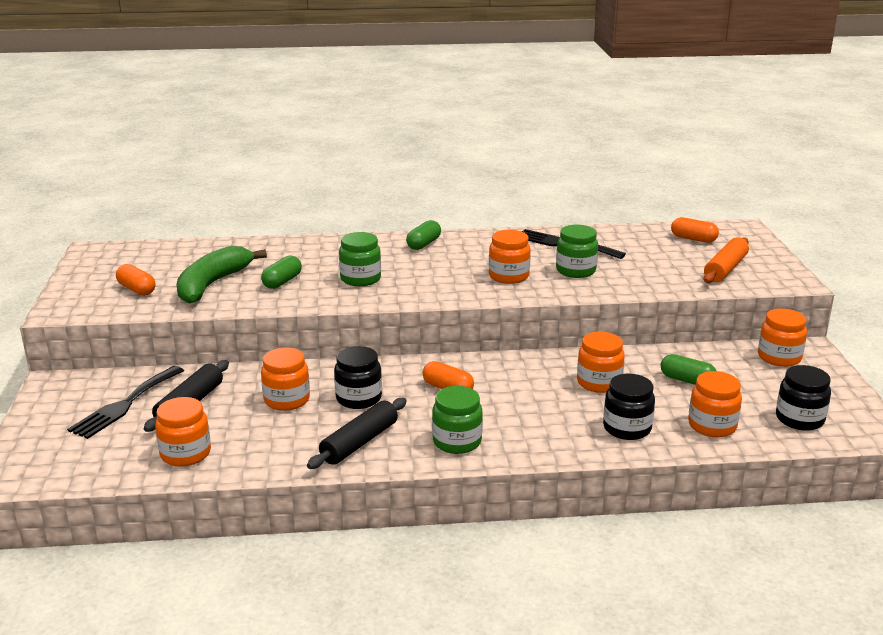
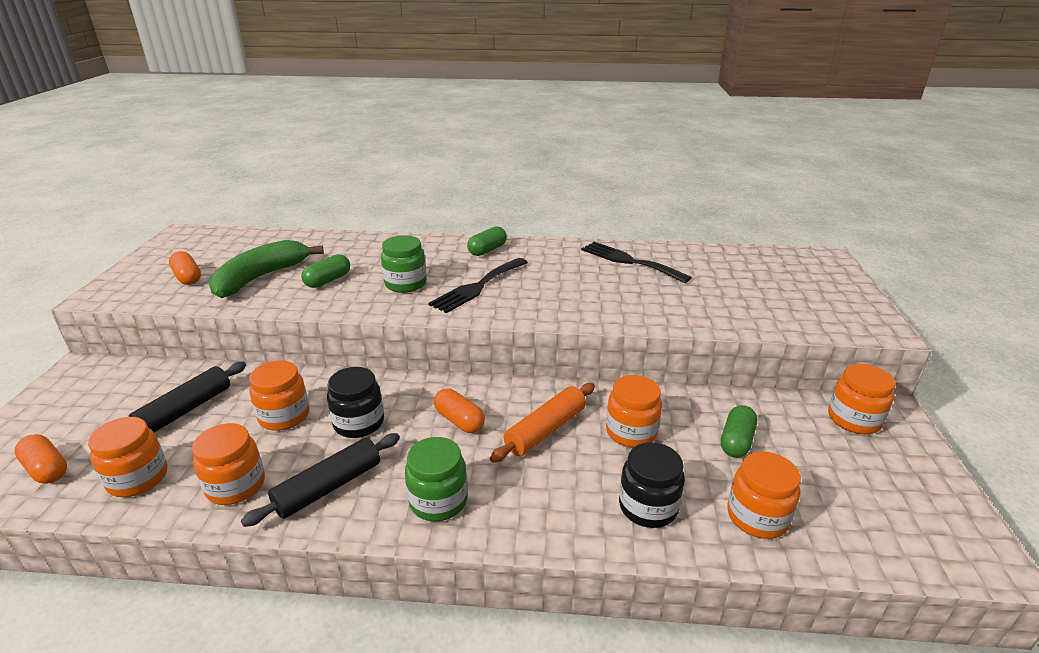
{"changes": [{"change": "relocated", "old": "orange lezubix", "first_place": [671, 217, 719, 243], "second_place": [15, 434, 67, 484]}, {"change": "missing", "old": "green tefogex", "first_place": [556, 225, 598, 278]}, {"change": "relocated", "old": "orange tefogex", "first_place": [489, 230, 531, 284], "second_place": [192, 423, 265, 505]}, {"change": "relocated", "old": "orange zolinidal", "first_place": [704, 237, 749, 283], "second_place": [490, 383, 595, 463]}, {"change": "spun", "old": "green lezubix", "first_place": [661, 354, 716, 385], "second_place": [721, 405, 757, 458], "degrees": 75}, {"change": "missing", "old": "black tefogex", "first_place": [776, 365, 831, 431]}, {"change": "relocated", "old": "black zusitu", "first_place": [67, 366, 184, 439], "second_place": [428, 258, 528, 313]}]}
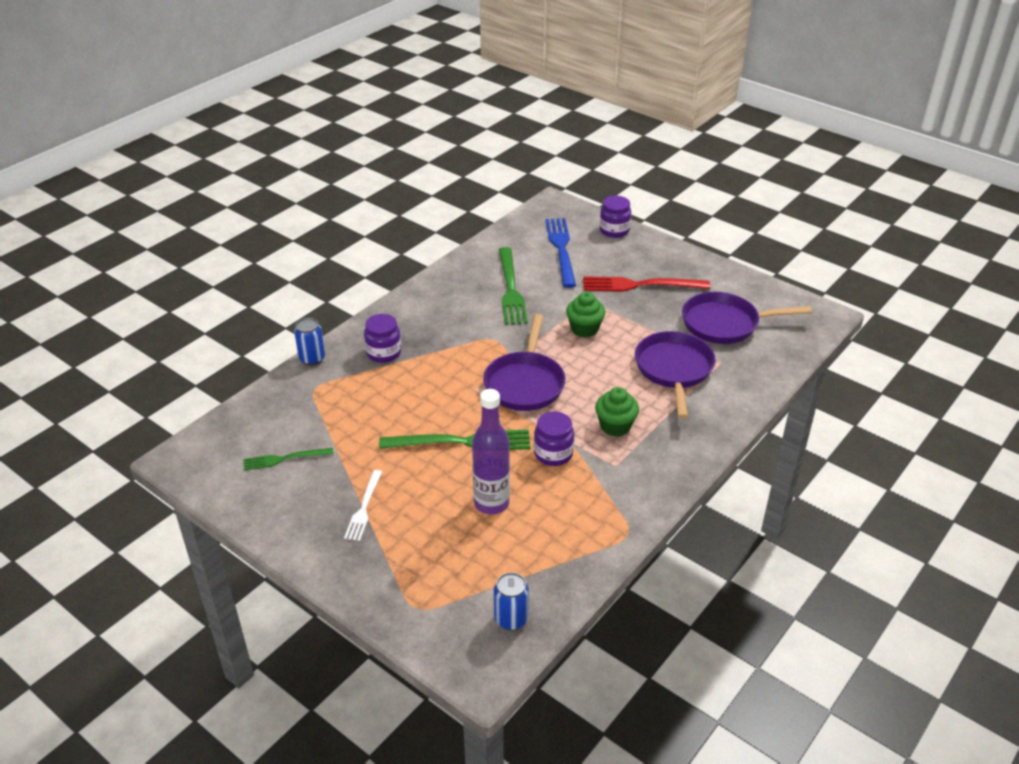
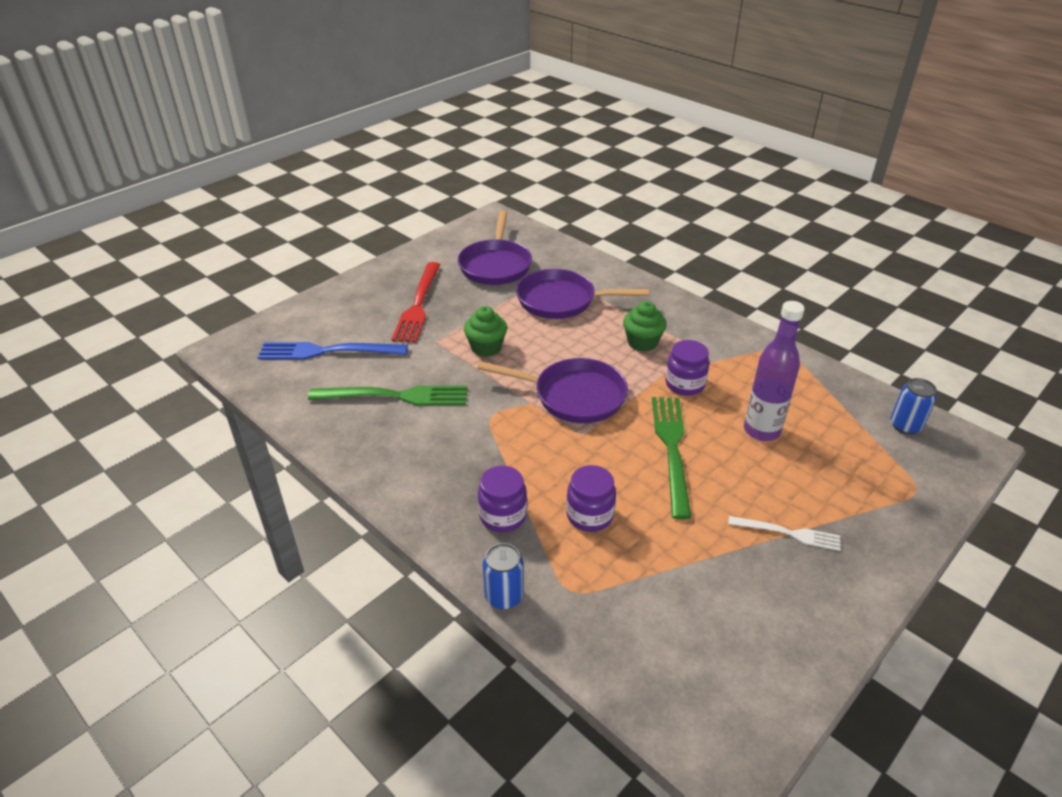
{"changes": [{"change": "relocated", "old": "purple tefogex", "first_place": [600, 196, 631, 238], "second_place": [566, 465, 616, 532]}, {"change": "missing", "old": "green zusitu", "first_place": [244, 448, 333, 471]}]}
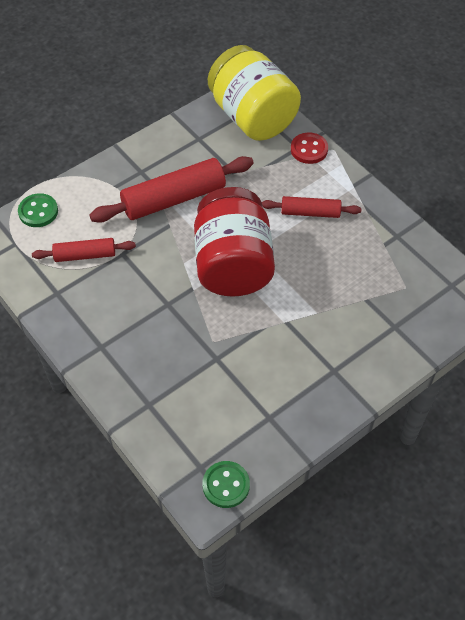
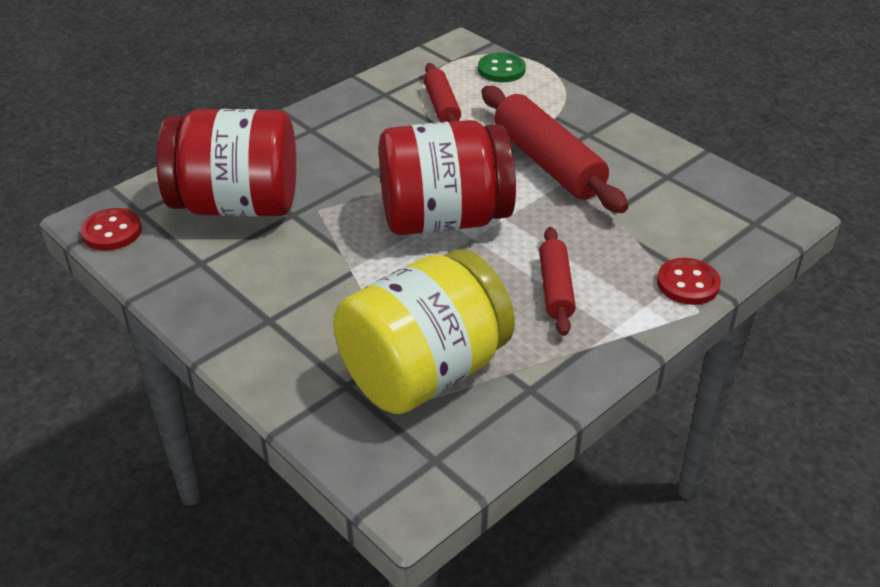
{"changes": [{"change": "relocated", "old": "yellow tefogex", "first_place": [208, 45, 301, 141], "second_place": [333, 249, 515, 414]}, {"change": "colour", "old": "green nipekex", "new": "red nipekex", "first_place": [202, 461, 250, 508], "second_place": [80, 208, 142, 250]}, {"change": "appeared", "new": "red tefogex", "second_place": [156, 109, 296, 217]}]}
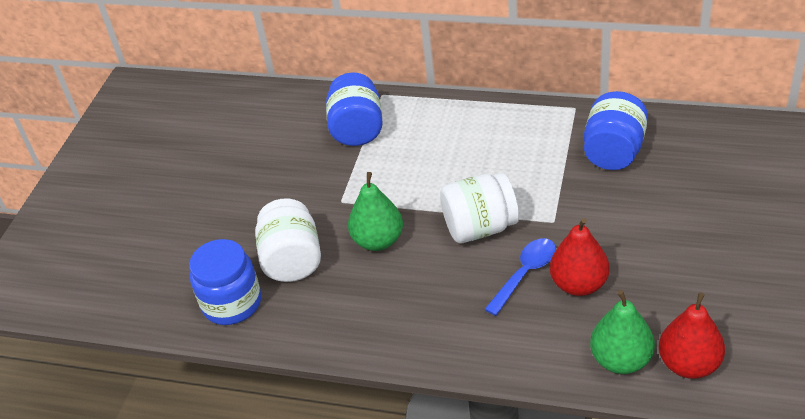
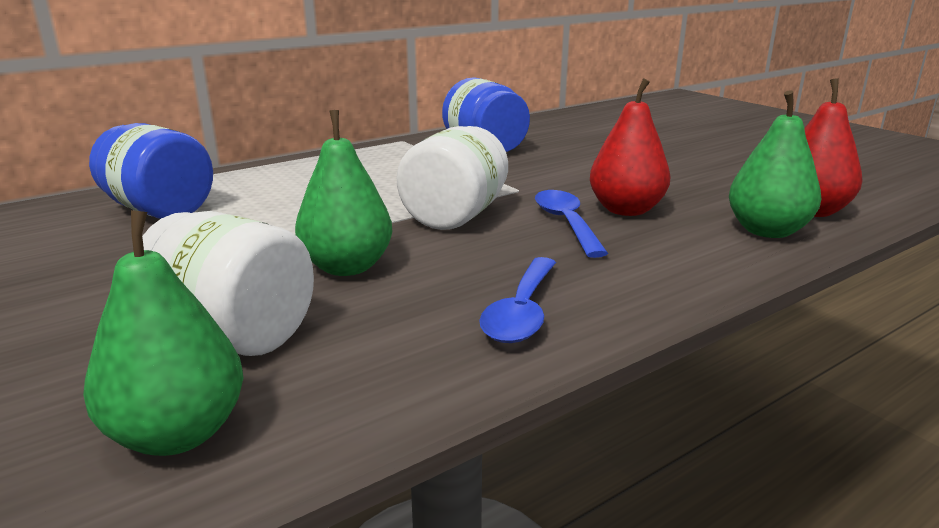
{"changes": [{"change": "exchanged", "old": "blue tefogex", "new": "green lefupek", "first_place": [189, 239, 261, 325], "second_place": [83, 210, 243, 456]}, {"change": "appeared", "new": "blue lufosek", "second_place": [479, 257, 556, 343]}]}
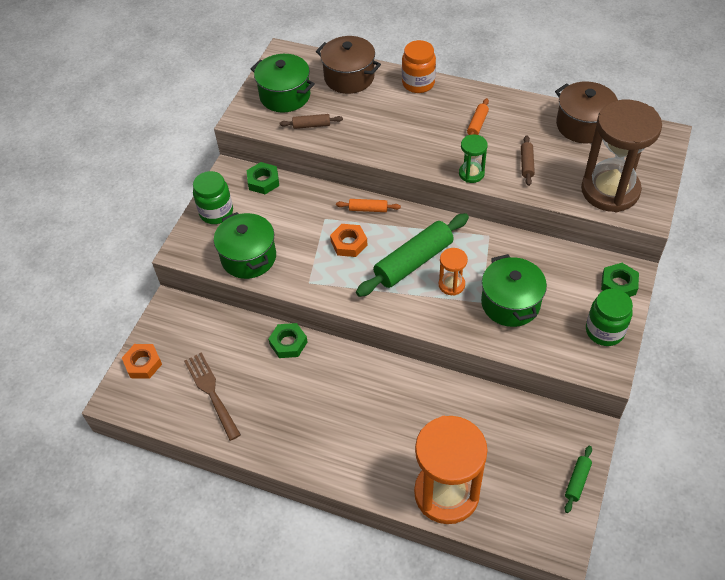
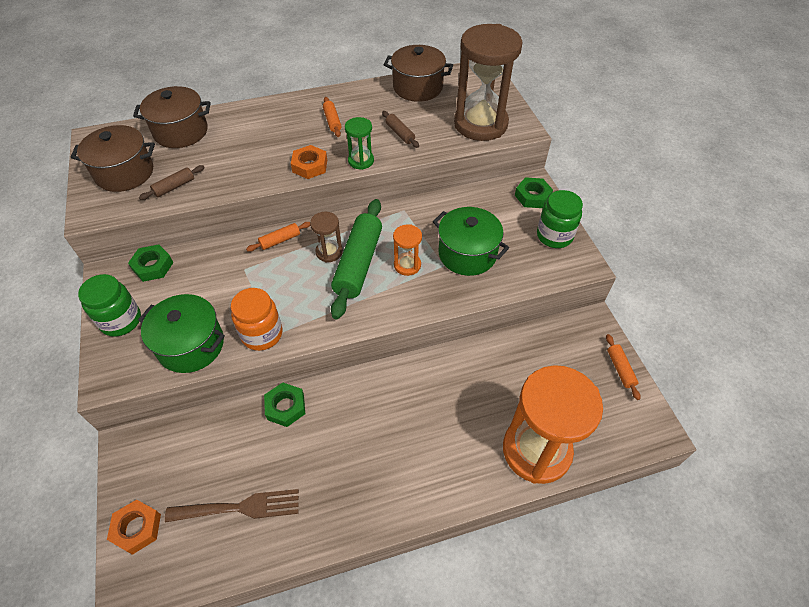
{"changes": [{"change": "relocated", "old": "orange tefogex", "first_place": [402, 40, 436, 93], "second_place": [231, 288, 282, 351]}, {"change": "colour", "old": "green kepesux", "new": "brown kepesux", "first_place": [251, 54, 315, 113], "second_place": [71, 125, 155, 192]}, {"change": "relocated", "old": "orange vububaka", "first_place": [330, 224, 367, 257], "second_place": [291, 145, 327, 179]}, {"change": "spun", "old": "brown zusitu", "first_place": [184, 352, 241, 441], "second_place": [165, 489, 299, 523], "degrees": 150}, {"change": "colour", "old": "green zolinidal", "new": "orange zolinidal", "first_place": [565, 446, 592, 513], "second_place": [606, 334, 641, 400]}, {"change": "appeared", "new": "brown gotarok", "second_place": [310, 212, 343, 262]}]}
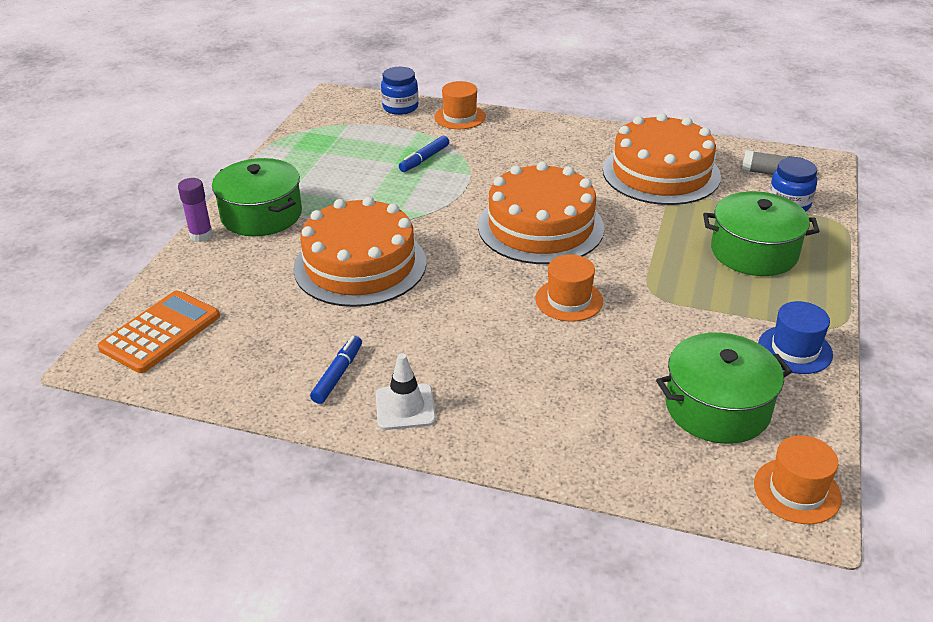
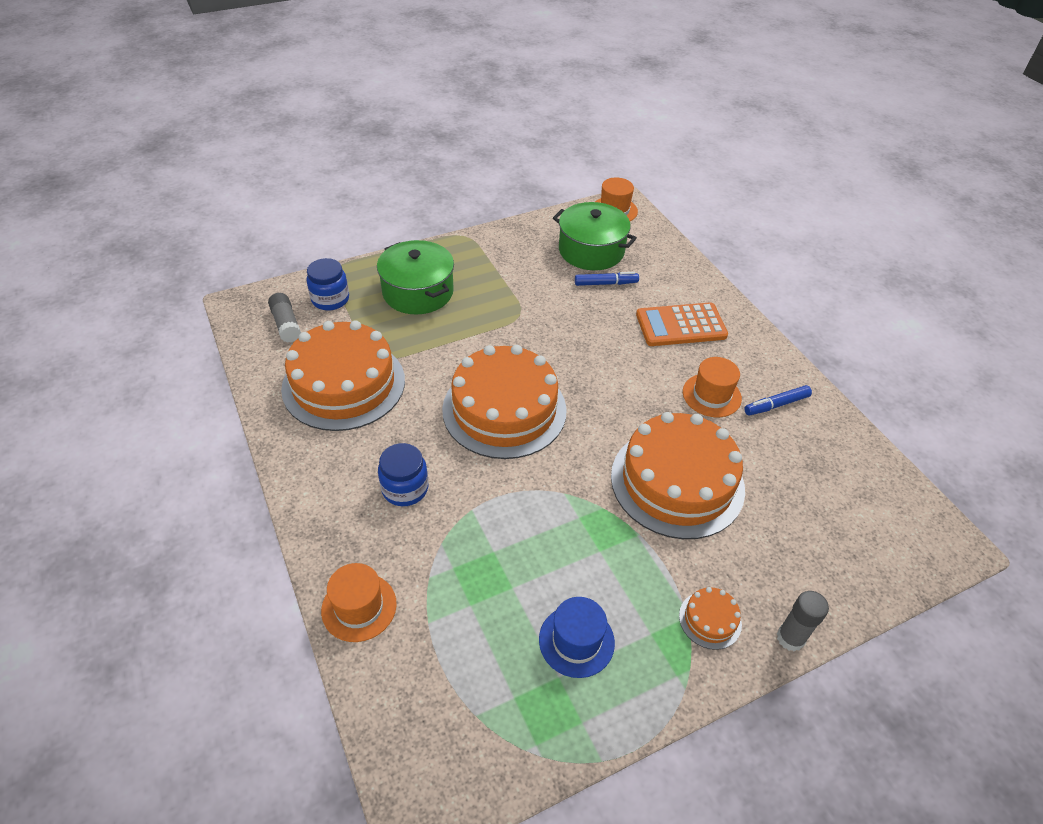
{"changes": [{"change": "relocated", "old": "blue tefogex", "first_place": [381, 67, 418, 115], "second_place": [378, 443, 428, 506]}, {"change": "relocated", "old": "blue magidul", "first_place": [399, 136, 449, 172], "second_place": [575, 272, 639, 286]}, {"change": "exchanged", "old": "green kepesux", "new": "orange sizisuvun", "first_place": [212, 158, 302, 237], "second_place": [679, 587, 742, 650]}, {"change": "colour", "old": "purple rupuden", "new": "grey rupuden", "first_place": [178, 178, 213, 242], "second_place": [777, 591, 829, 652]}, {"change": "relocated", "old": "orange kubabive", "first_place": [535, 254, 603, 322], "second_place": [683, 357, 742, 417]}, {"change": "relocated", "old": "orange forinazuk", "first_place": [98, 291, 220, 373], "second_place": [636, 302, 728, 346]}, {"change": "relocated", "old": "blue kubabive", "first_place": [758, 301, 833, 374], "second_place": [539, 597, 615, 678]}, {"change": "missing", "old": "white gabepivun", "first_place": [376, 353, 436, 430]}]}
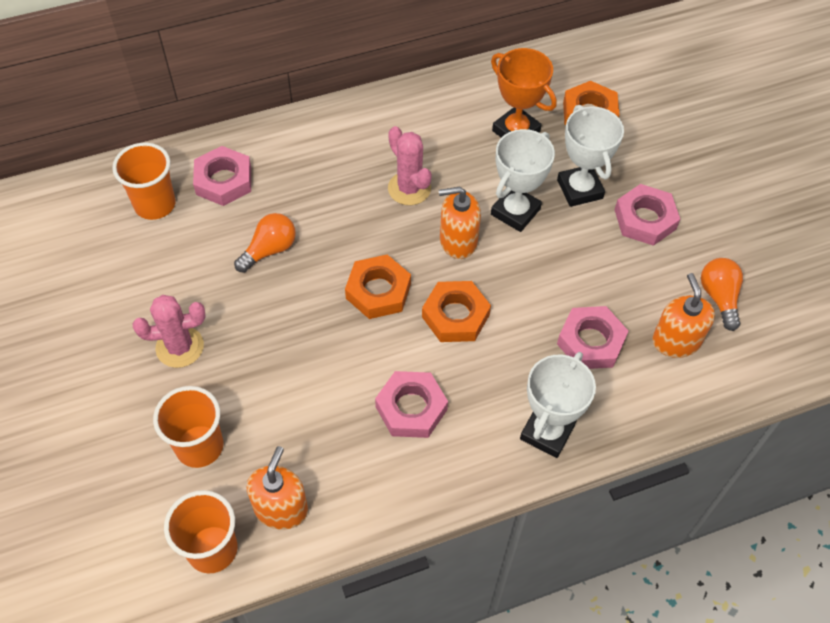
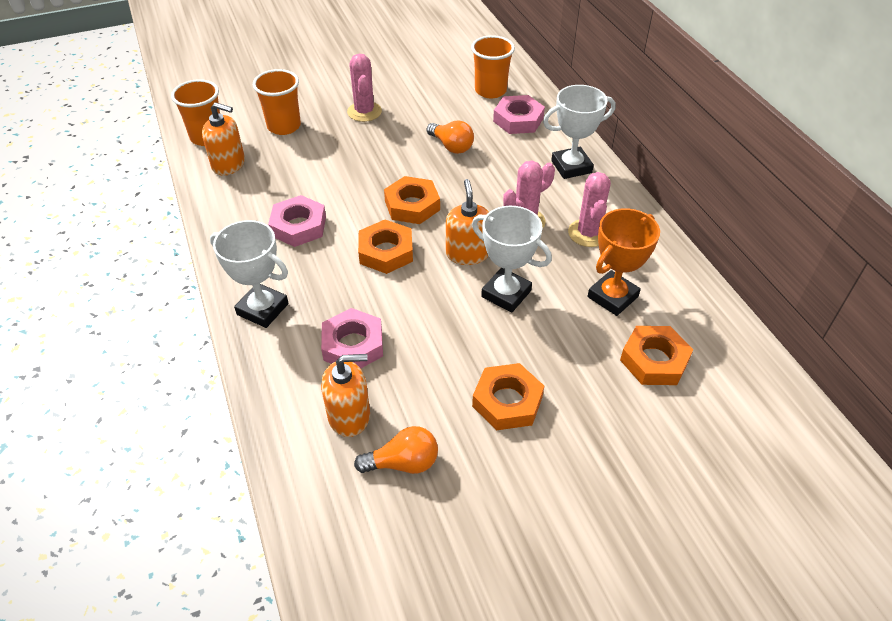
{"changes": [{"change": "relocated", "old": "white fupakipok", "first_place": [557, 105, 624, 207], "second_place": [543, 85, 616, 179]}, {"change": "colour", "old": "pink vububaka", "new": "orange vububaka", "first_place": [615, 184, 680, 246], "second_place": [472, 363, 544, 430]}, {"change": "appeared", "new": "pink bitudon", "second_place": [568, 172, 611, 247]}]}
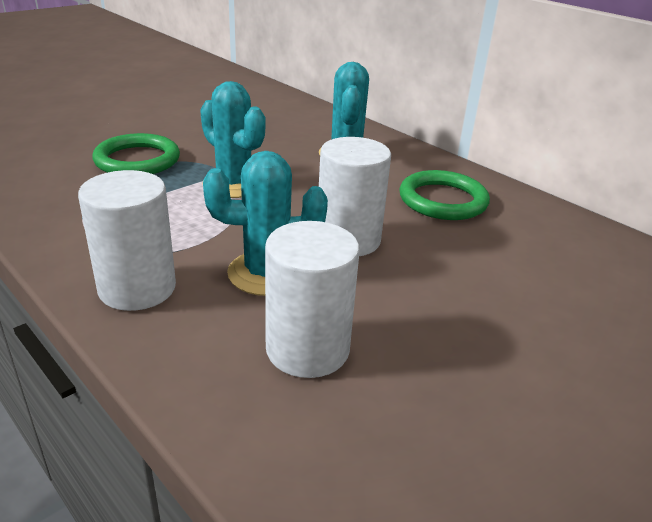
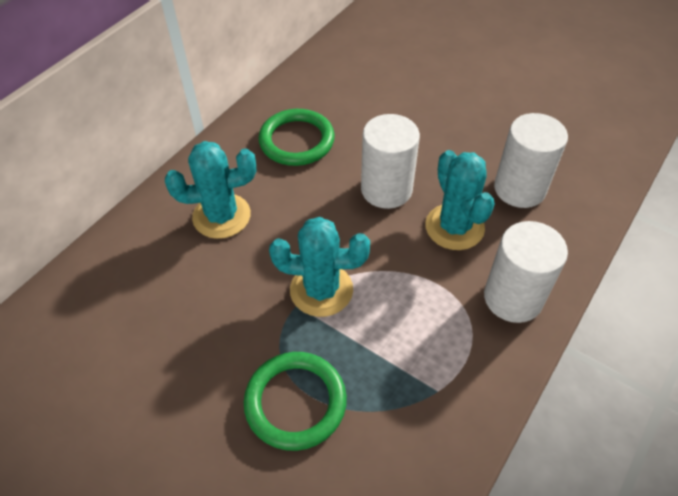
{"changes": [{"change": "spun", "old": "turquoise bitudon", "first_place": [200, 81, 266, 198], "second_place": [269, 217, 370, 317], "degrees": 60}]}
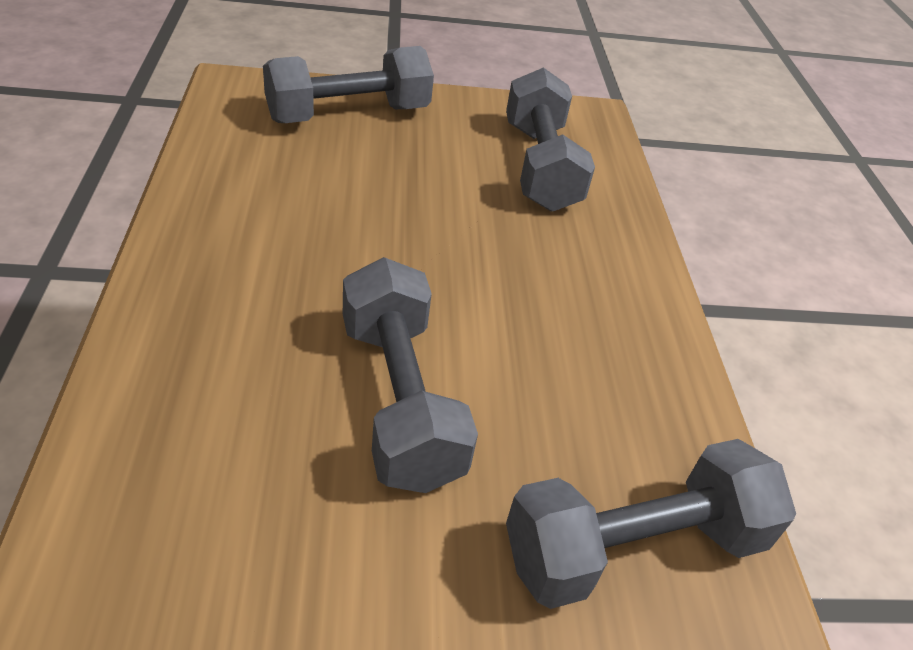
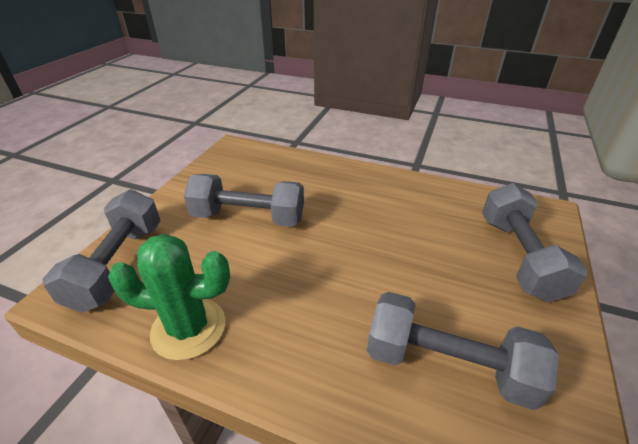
{"changes": [{"change": "appeared", "new": "green bitudon", "second_place": [108, 234, 230, 361]}]}
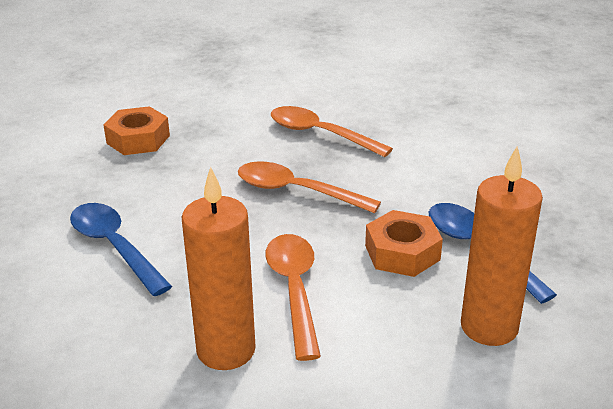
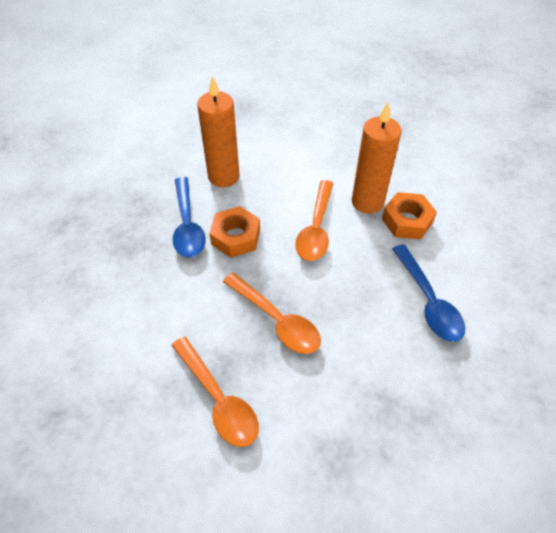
{"changes": [{"change": "relocated", "old": "orange vububaka", "first_place": [103, 106, 170, 155], "second_place": [382, 192, 437, 239]}]}
